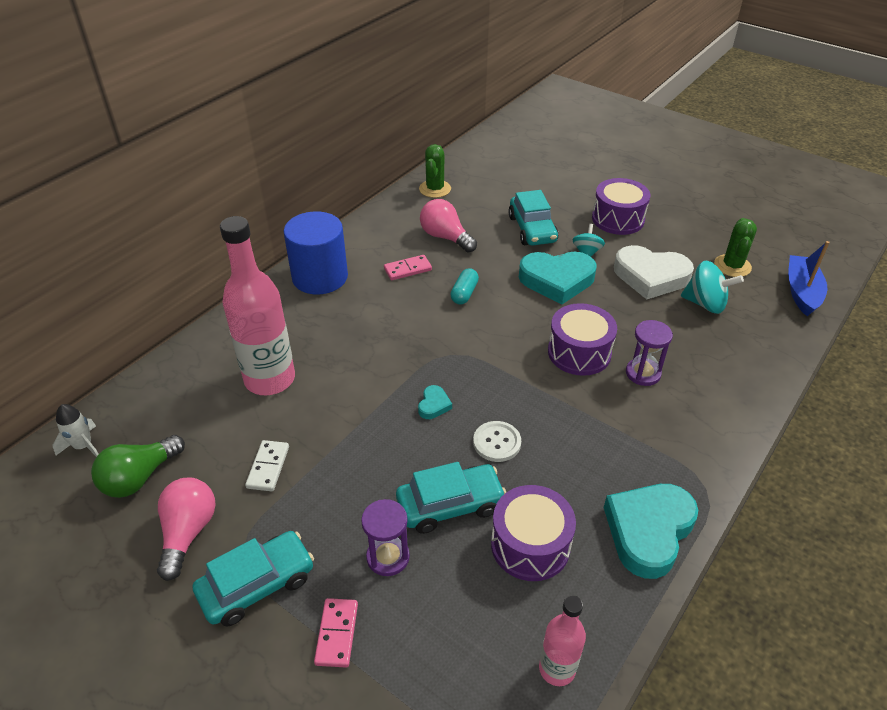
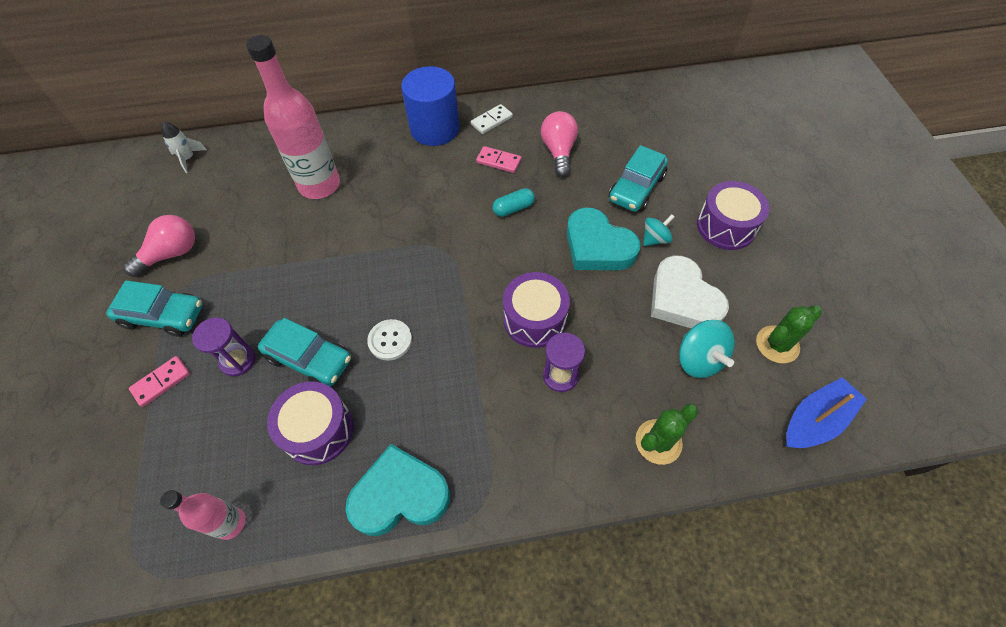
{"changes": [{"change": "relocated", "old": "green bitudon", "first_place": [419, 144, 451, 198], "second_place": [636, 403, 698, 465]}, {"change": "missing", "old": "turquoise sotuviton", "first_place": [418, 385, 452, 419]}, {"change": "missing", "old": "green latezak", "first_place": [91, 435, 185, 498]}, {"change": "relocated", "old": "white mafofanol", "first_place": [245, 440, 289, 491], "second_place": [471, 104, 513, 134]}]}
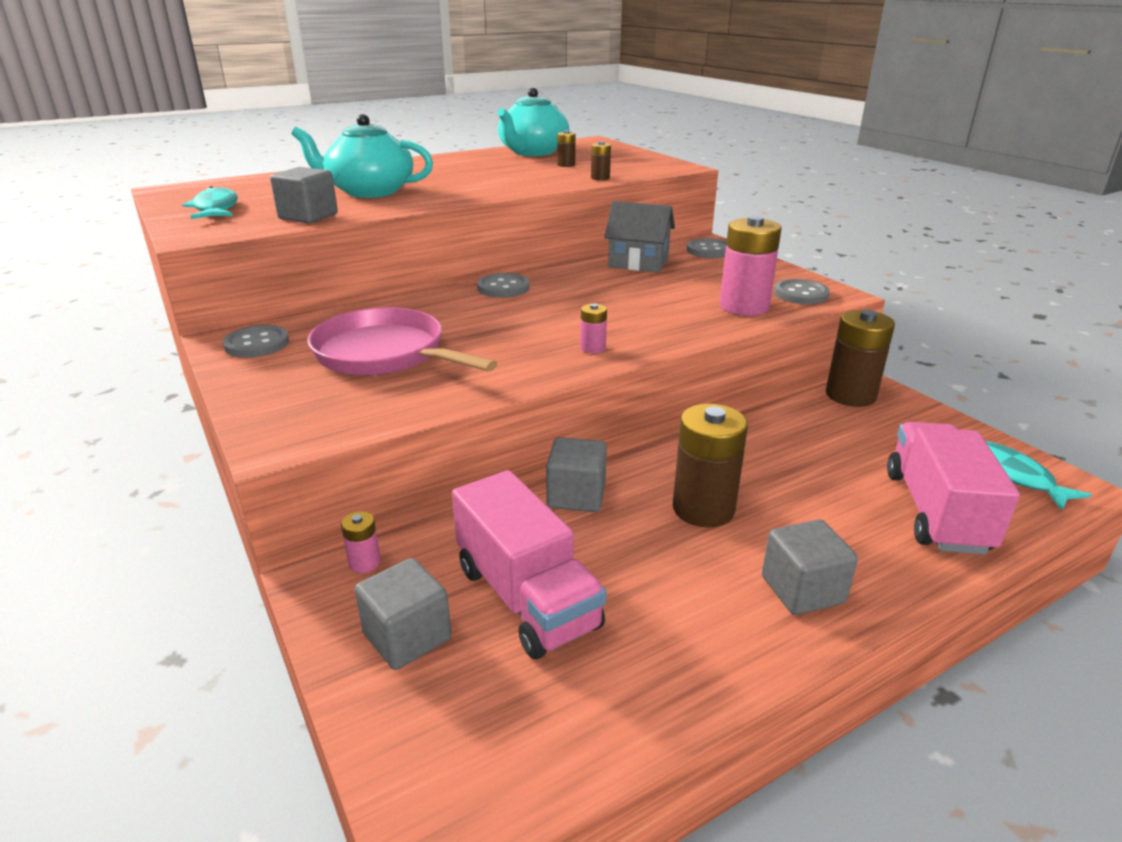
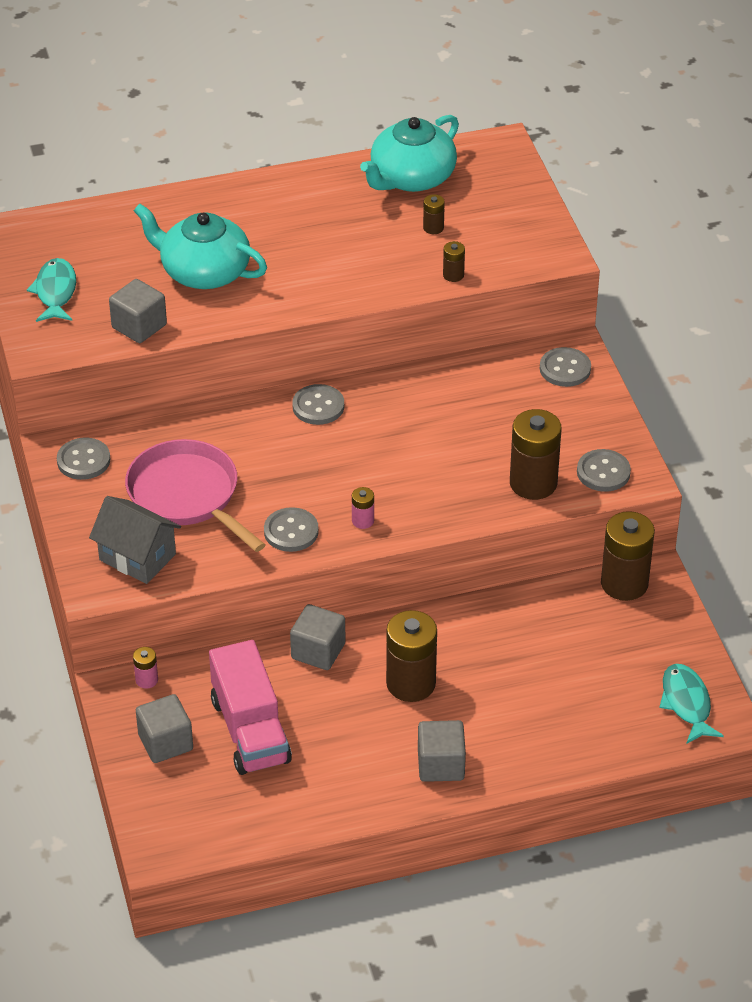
{"changes": [{"change": "relocated", "old": "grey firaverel", "first_place": [604, 201, 675, 273], "second_place": [89, 496, 181, 584]}, {"change": "colour", "old": "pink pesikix", "new": "brown pesikix", "first_place": [719, 216, 781, 316], "second_place": [510, 409, 562, 500]}, {"change": "missing", "old": "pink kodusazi", "first_place": [887, 422, 1020, 555]}, {"change": "appeared", "new": "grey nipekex", "second_place": [264, 507, 319, 552]}]}
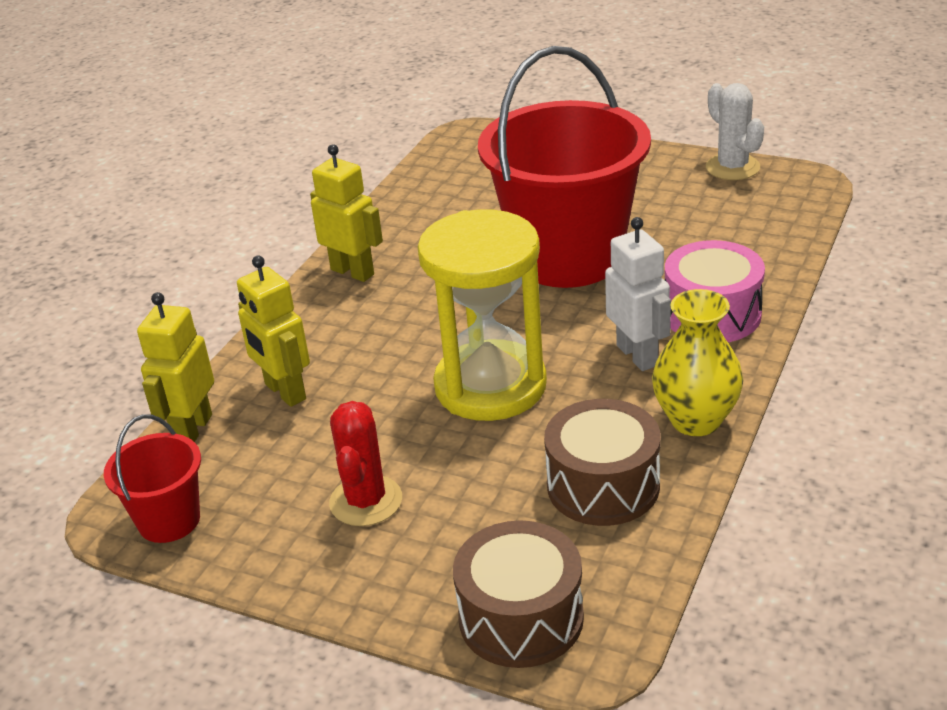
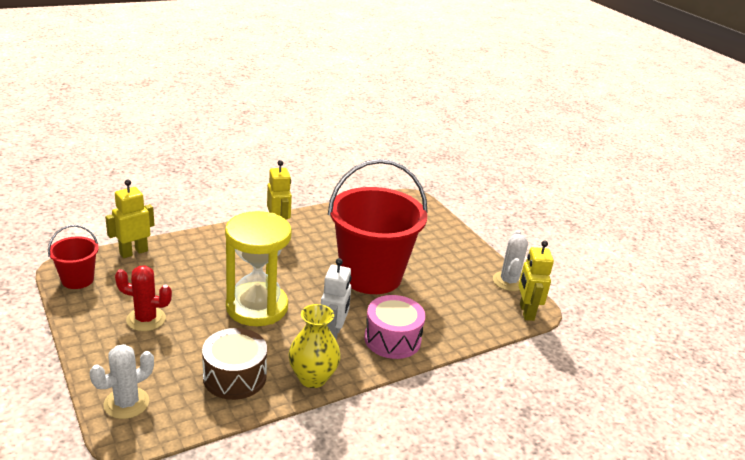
{"changes": [{"change": "relocated", "old": "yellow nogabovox", "first_place": [237, 255, 310, 407], "second_place": [518, 241, 554, 321]}, {"change": "spun", "old": "red bitudon", "first_place": [329, 401, 402, 526], "second_place": [115, 265, 172, 331], "degrees": 60}, {"change": "exchanged", "old": "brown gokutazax", "new": "white bitudon", "first_place": [453, 521, 584, 668], "second_place": [90, 344, 154, 419]}]}
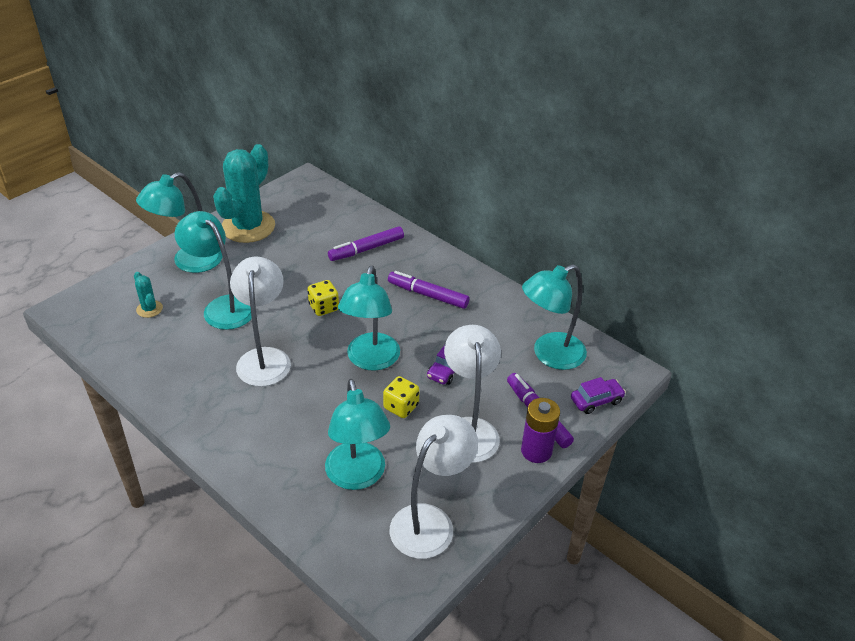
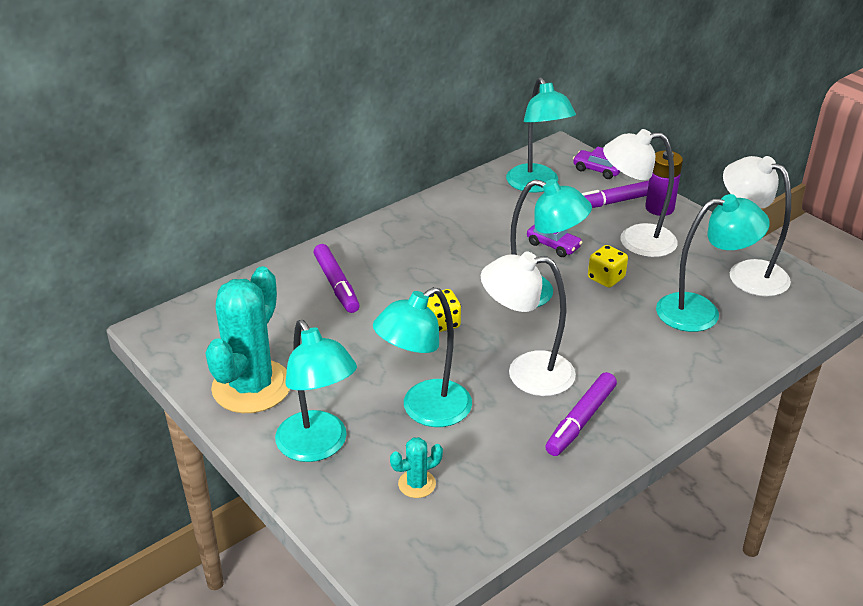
{"changes": [{"change": "spun", "old": "turquoise bitudon", "first_place": [213, 144, 275, 243], "second_place": [206, 266, 290, 413], "degrees": 75}, {"change": "relocated", "old": "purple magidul", "first_place": [388, 271, 469, 309], "second_place": [545, 372, 617, 456]}, {"change": "spun", "old": "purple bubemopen", "first_place": [571, 377, 626, 414], "second_place": [573, 146, 621, 179], "degrees": -45}]}
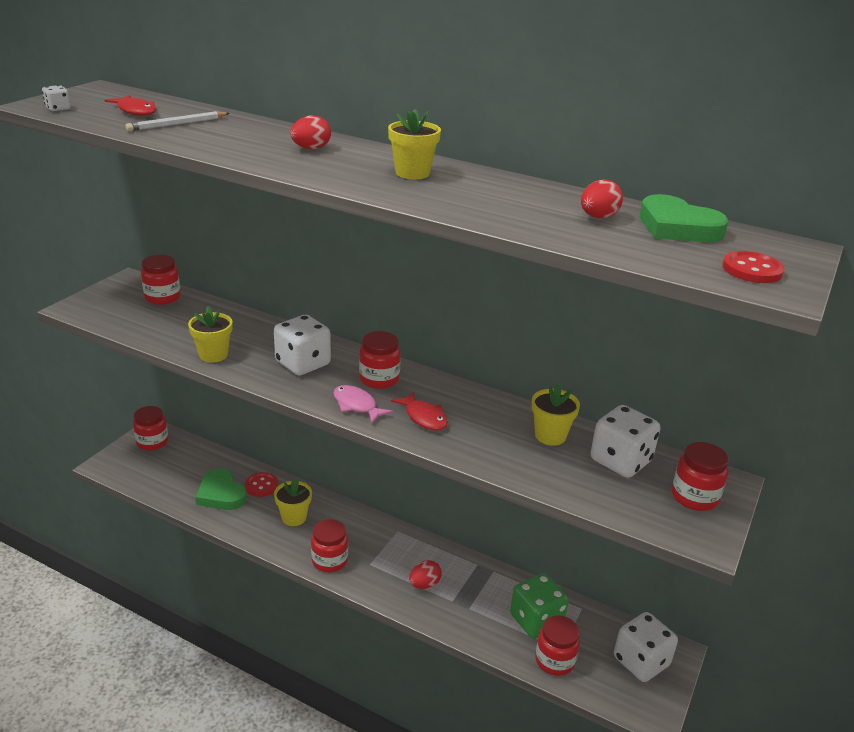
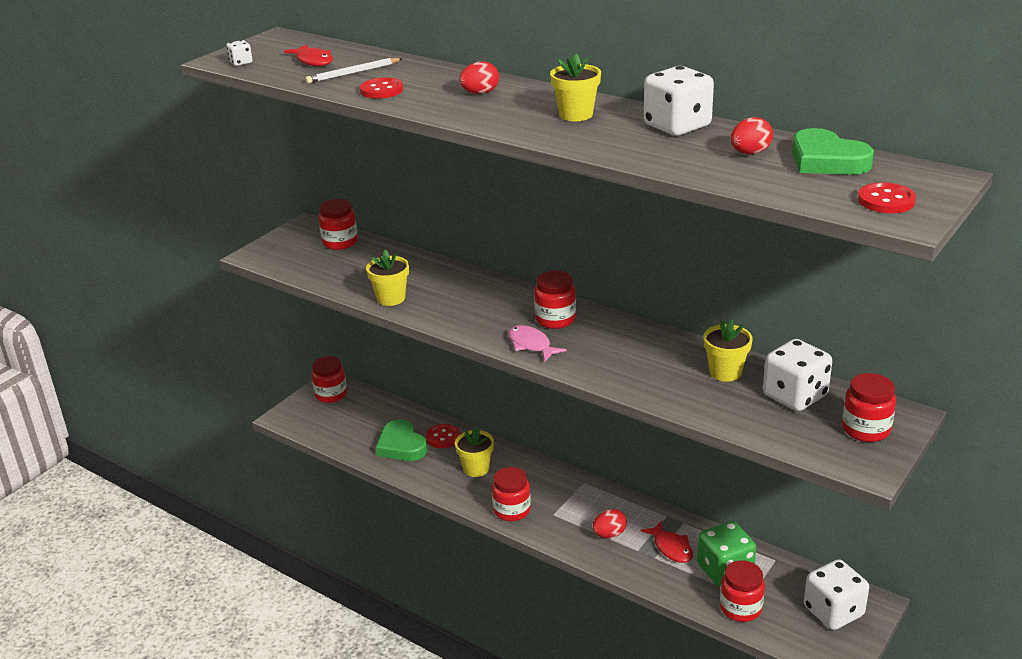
{"changes": [{"change": "relocated", "old": "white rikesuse", "first_place": [274, 315, 331, 375], "second_place": [644, 66, 714, 136]}, {"change": "relocated", "old": "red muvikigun", "first_place": [391, 391, 448, 431], "second_place": [640, 520, 693, 563]}, {"change": "appeared", "new": "red nipekex", "second_place": [360, 77, 403, 99]}]}
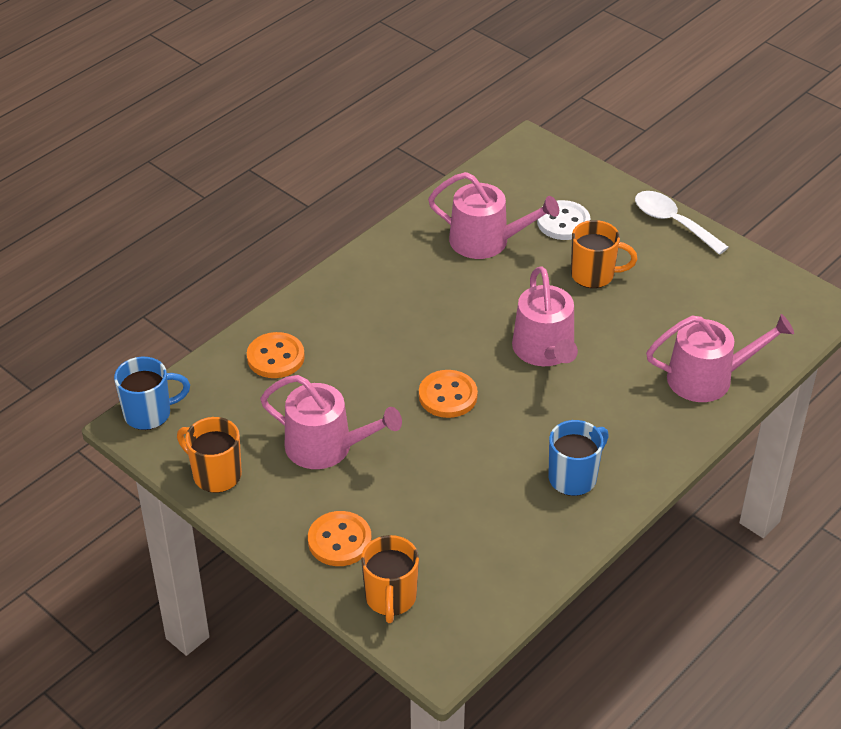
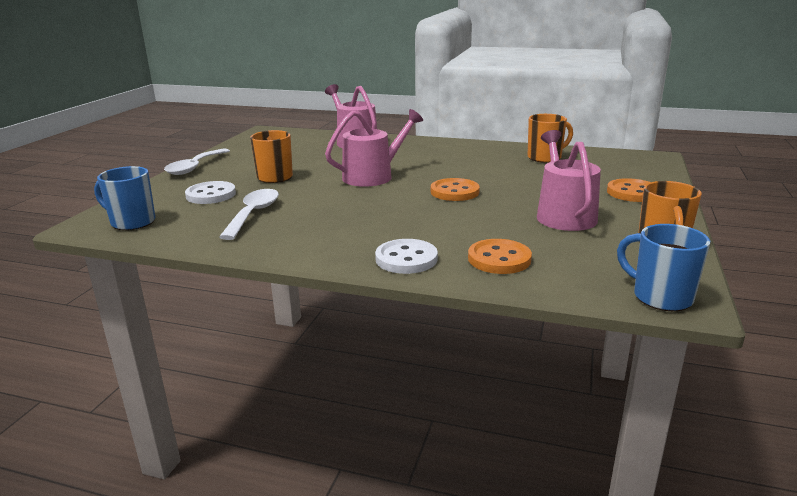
{"changes": [{"change": "exchanged", "old": "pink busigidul", "new": "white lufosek", "first_place": [428, 172, 559, 259], "second_place": [219, 189, 279, 240]}, {"change": "relocated", "old": "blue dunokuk", "first_place": [549, 420, 609, 496], "second_place": [94, 166, 156, 230]}, {"change": "relocated", "old": "orange dunokuk", "first_place": [361, 535, 419, 623], "second_place": [528, 114, 573, 163]}, {"change": "appeared", "new": "white nipekex", "second_place": [375, 239, 438, 274]}]}
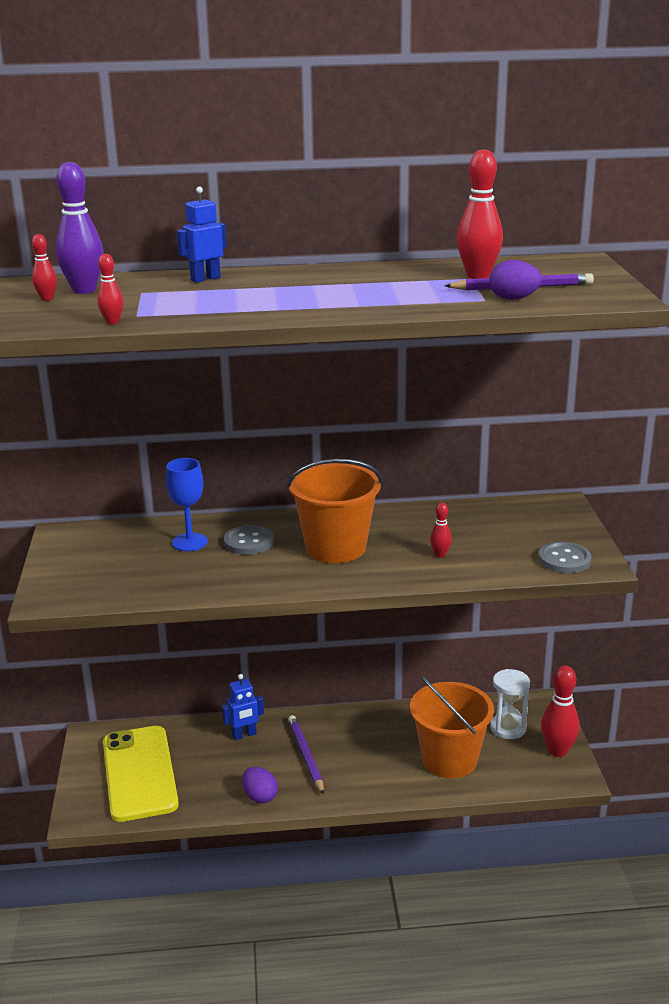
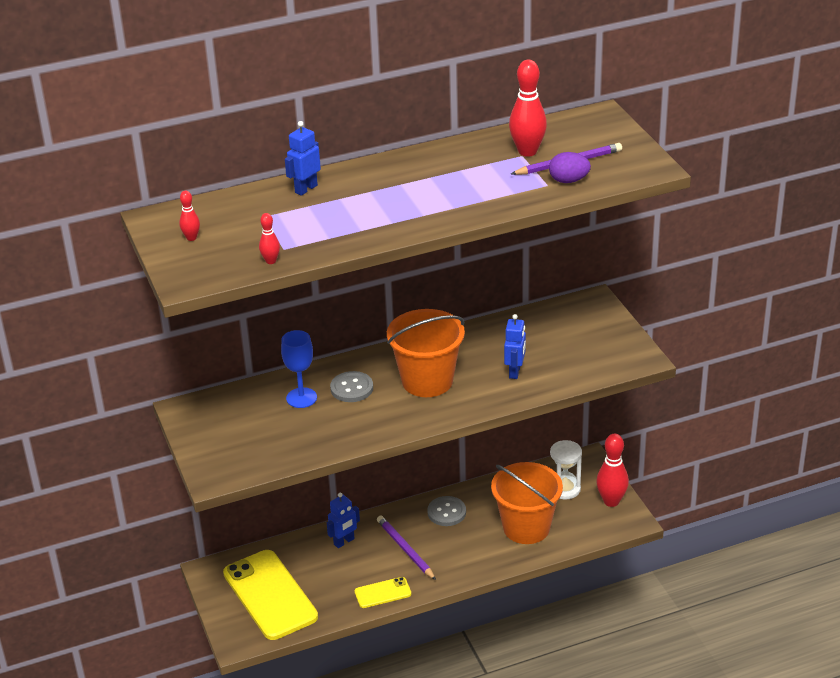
{"changes": [{"change": "missing", "old": "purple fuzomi", "first_place": [56, 162, 104, 294]}, {"change": "exchanged", "old": "red fuzomi", "new": "blue nogabovox", "first_place": [430, 502, 452, 557], "second_place": [504, 314, 526, 379]}, {"change": "relocated", "old": "grey nipekex", "first_place": [539, 542, 591, 573], "second_place": [427, 496, 466, 526]}, {"change": "exchanged", "old": "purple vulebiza", "new": "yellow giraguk", "first_place": [242, 767, 278, 803], "second_place": [354, 577, 411, 608]}]}
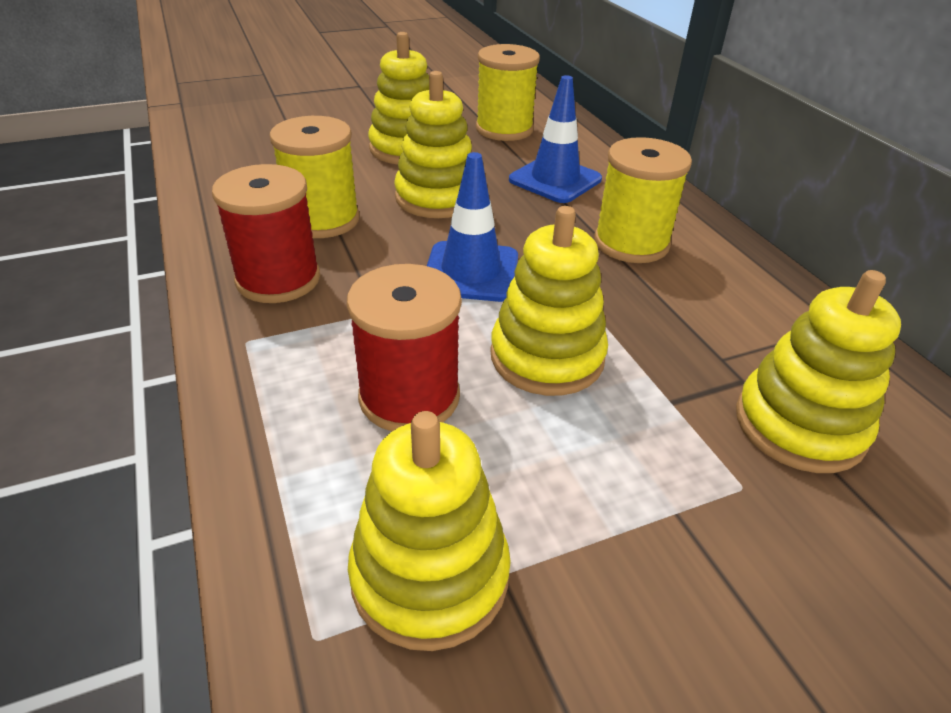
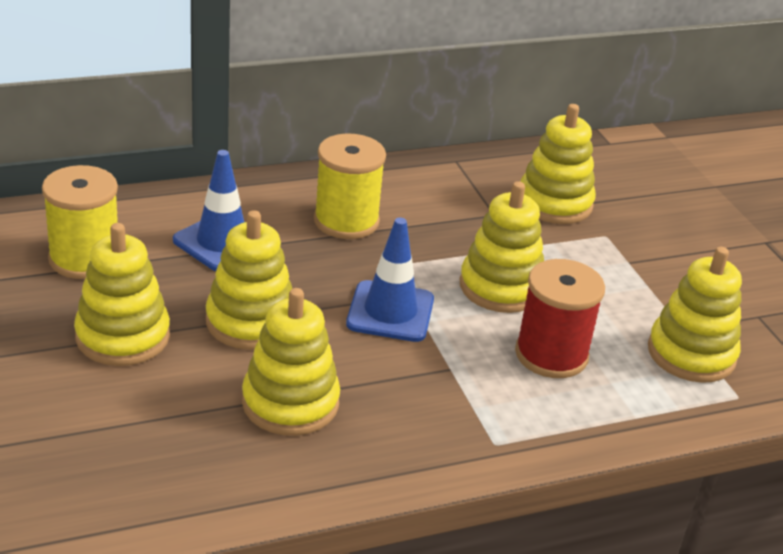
{"changes": [{"change": "exchanged", "old": "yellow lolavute", "new": "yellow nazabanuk", "first_place": [270, 116, 360, 238], "second_place": [242, 288, 340, 436]}, {"change": "missing", "old": "red lolavute", "first_place": [212, 164, 320, 303]}]}
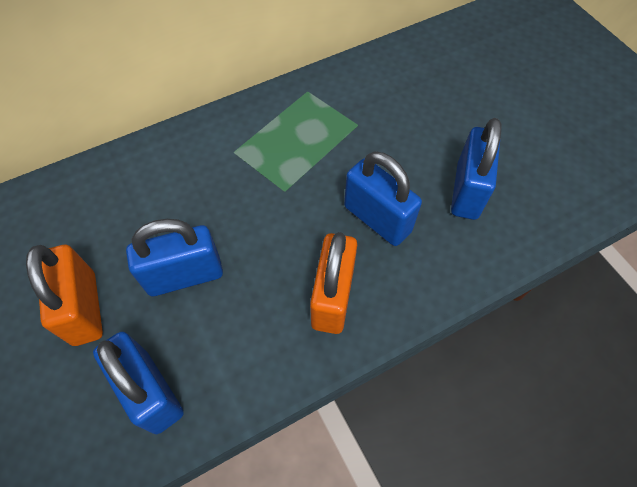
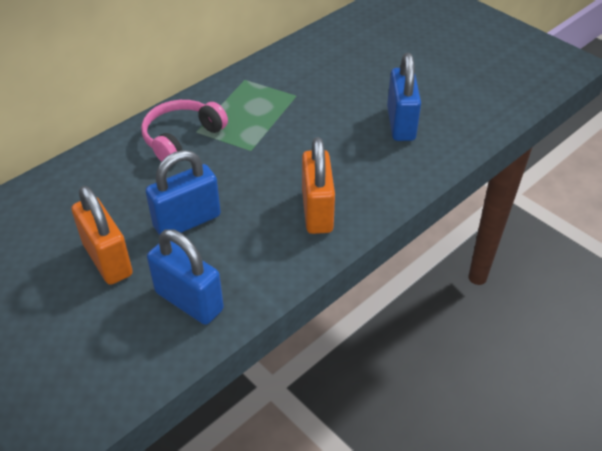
{"changes": [{"change": "missing", "old": "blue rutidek", "first_place": [344, 152, 422, 246]}, {"change": "appeared", "new": "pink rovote", "second_place": [141, 100, 228, 162]}]}
